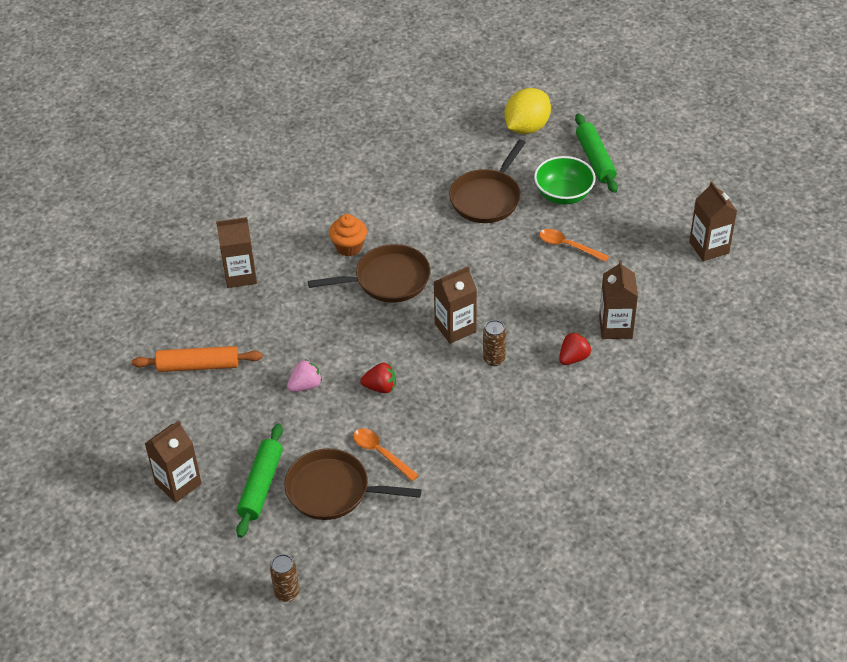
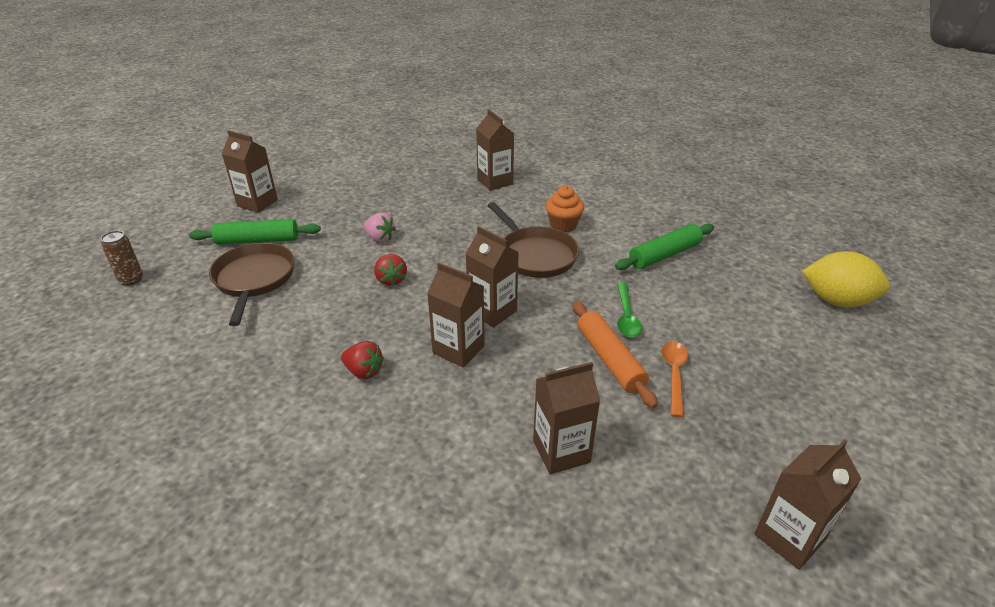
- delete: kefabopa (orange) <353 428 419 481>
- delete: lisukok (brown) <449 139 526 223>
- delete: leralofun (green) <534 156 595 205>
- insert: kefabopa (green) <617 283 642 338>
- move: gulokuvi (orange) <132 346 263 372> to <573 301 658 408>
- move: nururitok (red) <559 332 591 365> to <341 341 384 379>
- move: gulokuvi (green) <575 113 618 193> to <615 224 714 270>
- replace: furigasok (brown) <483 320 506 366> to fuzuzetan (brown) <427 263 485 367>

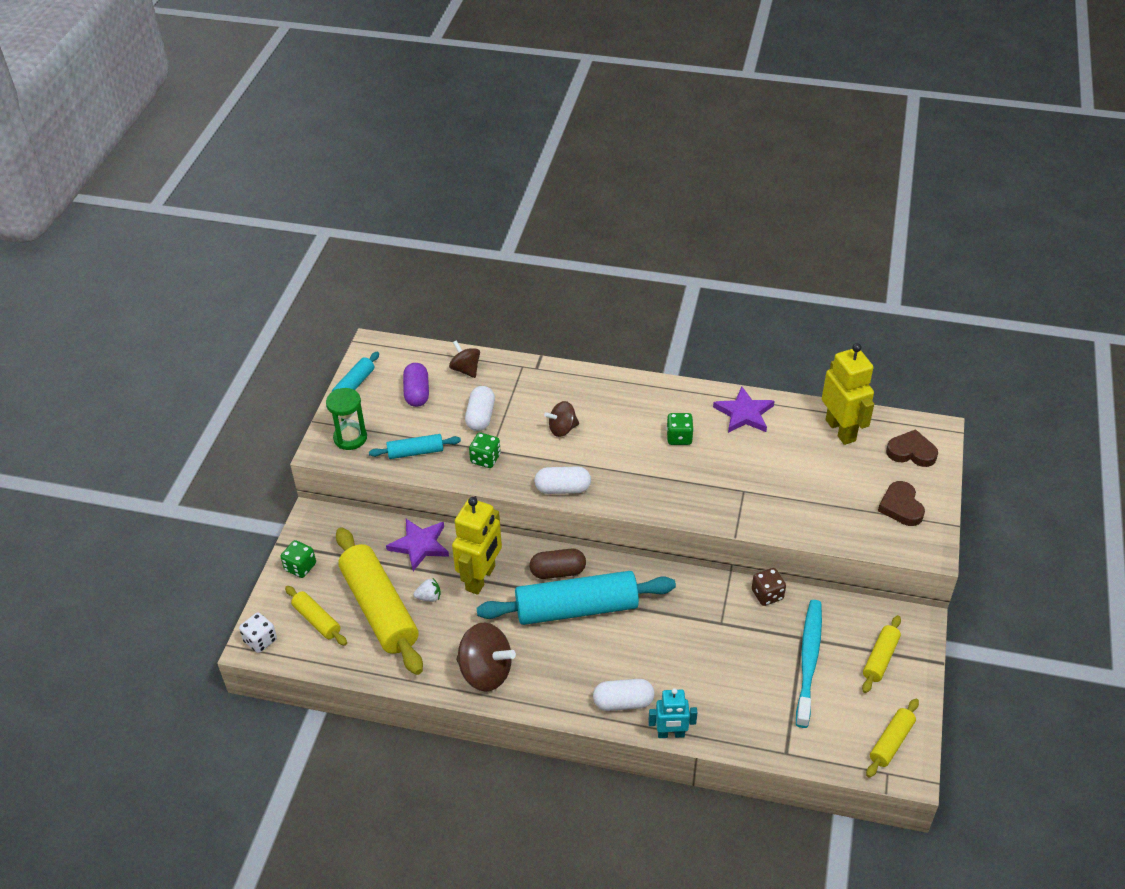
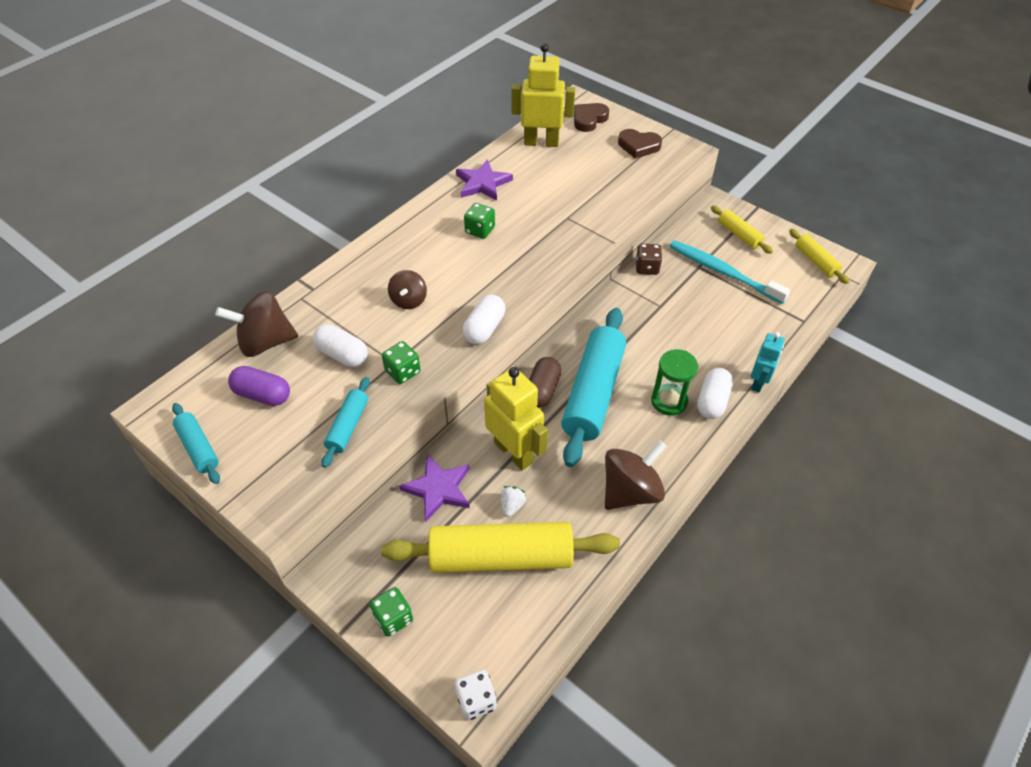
- delete: gulokuvi (yellow) <285 586 347 646>
- move: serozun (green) <326 388 367 450> to <651 349 698 416>
- resize: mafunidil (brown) <449 340 480 378> = <215 290 298 357> x1.67

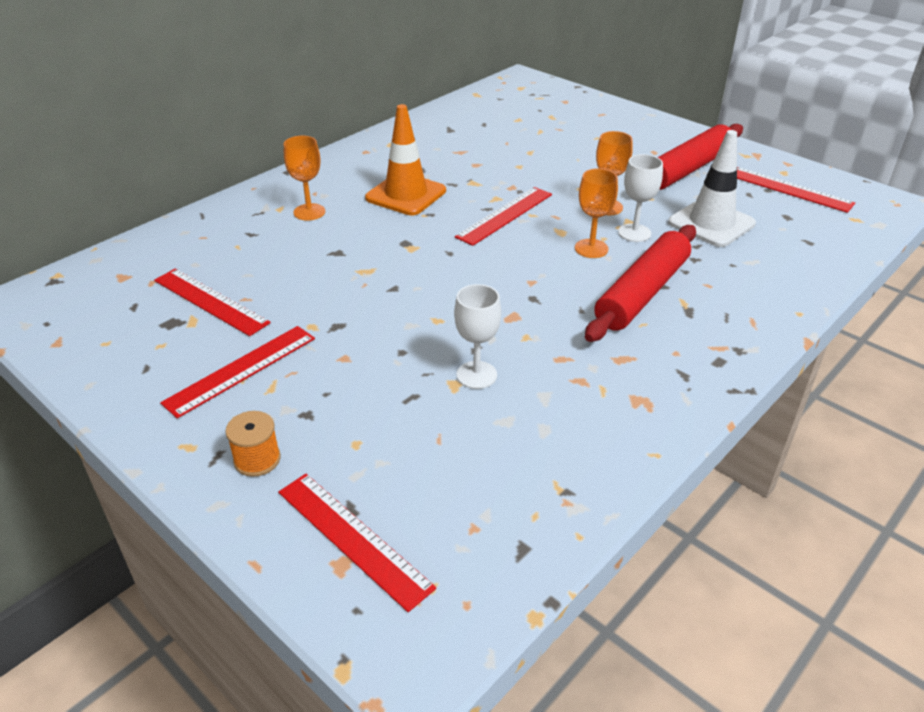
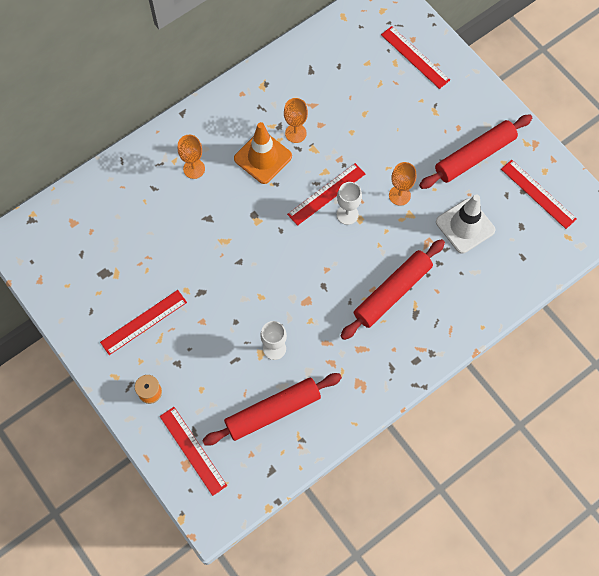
- insert: gulokuvi (red) <202 373 342 446>
- move: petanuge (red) <154 269 271 336> to <381 26 450 89>
- move: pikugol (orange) <575 169 618 258> to <284 98 308 143>
- move: pikugol (white) <618 154 663 242> to <337 182 362 225>

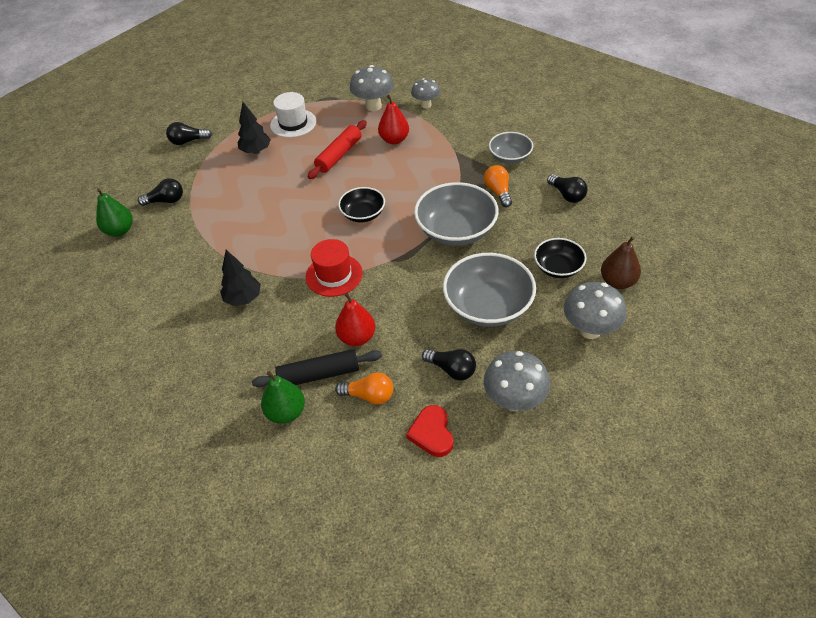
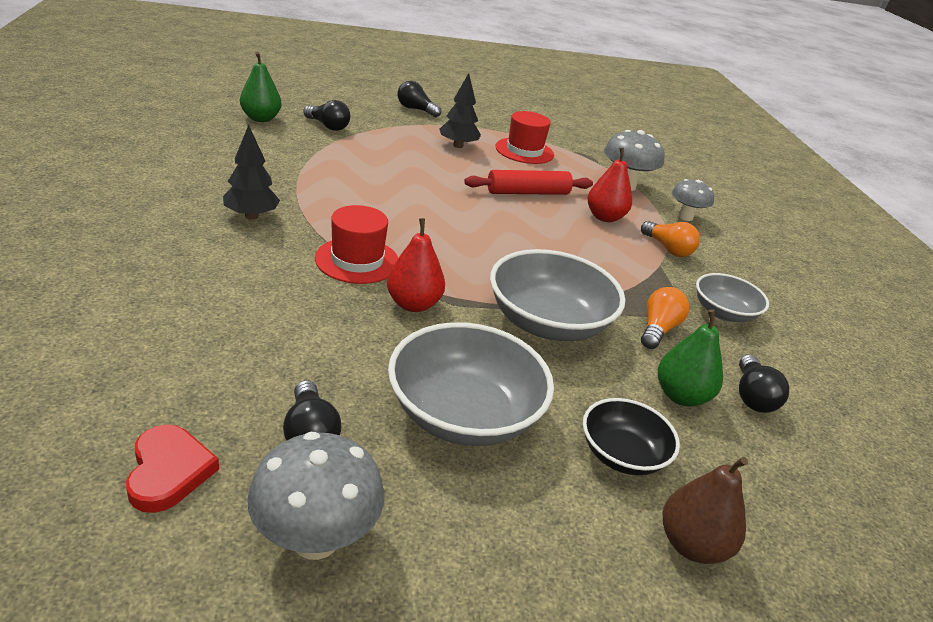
- delete: gulokuvi (black) <252 349 382 387>
- delete: leralofun (black) <338 187 385 222>
- delete: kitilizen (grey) <564 282 627 339>
- move: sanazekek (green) <261 371 305 424> to <658 309 723 406>
- move: sanazekek (red) <335 293 375 346> to <387 218 445 312>
- move: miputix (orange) <335 373 393 404> to <641 221 700 257>
- recolor: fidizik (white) <270 92 316 138> to fidizik (red) <495 111 554 164>
- rotate: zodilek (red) <406 405 453 457> = <126 425 219 513> 135 degrees clockwise

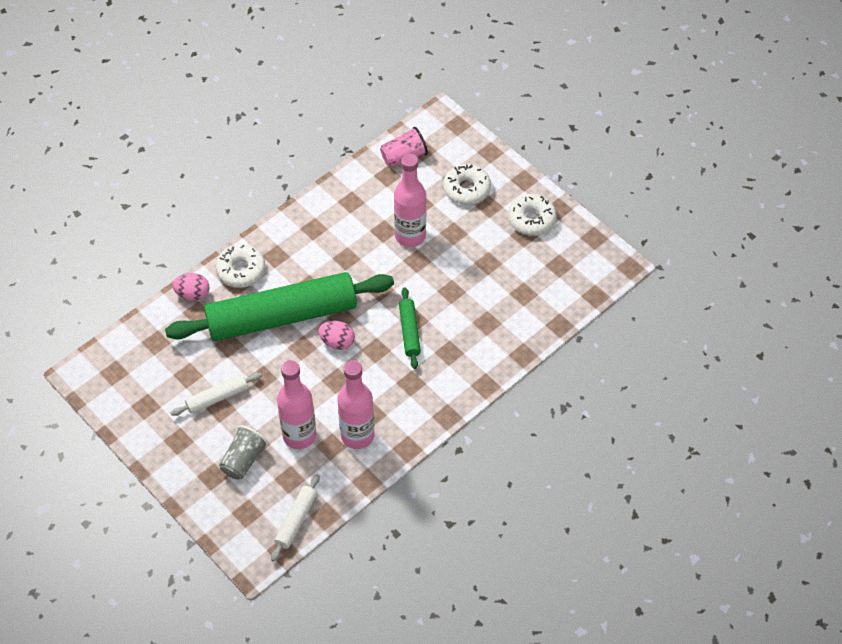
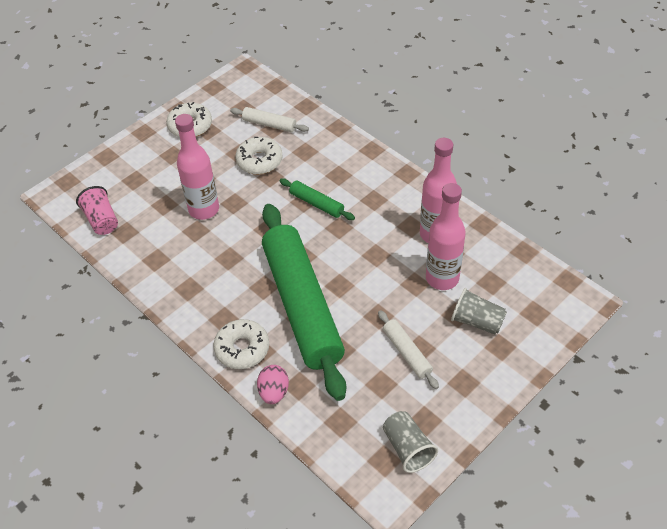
- delete: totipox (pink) <318 321 355 350>
- insert: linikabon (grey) <383 411 438 473>
- move: gulokuvi (white) <271 474 320 562> to <230 107 309 132>
- move: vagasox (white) <443 164 491 205> to <235 137 283 174>
- rotate: gulokuvi (green) <399 287 421 369> = <280 178 355 220> 45 degrees clockwise

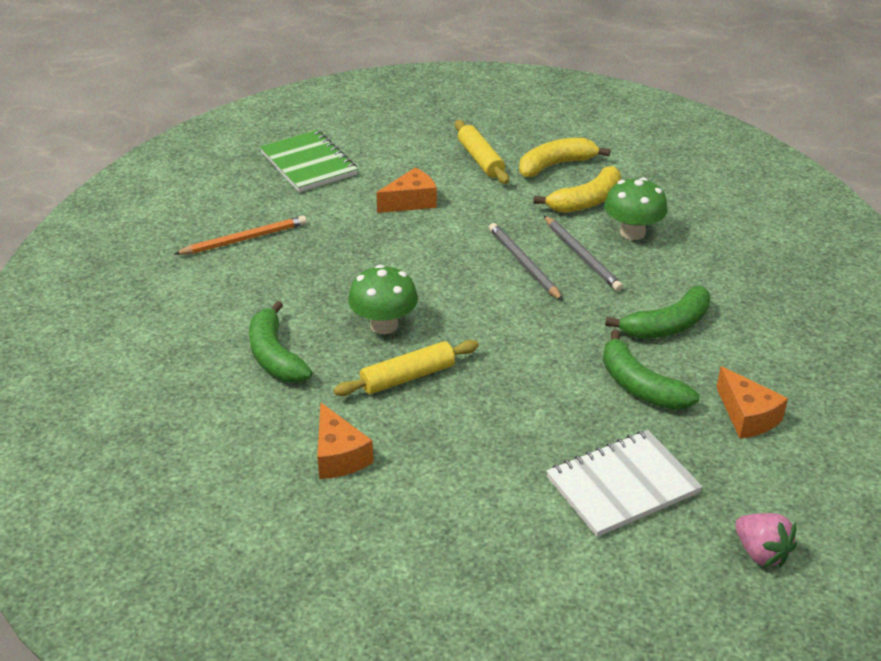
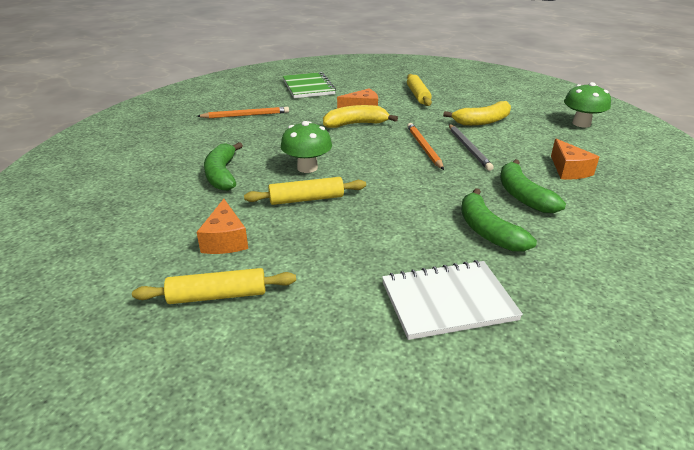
- delete: nururitok (pink) <735 513 797 567>
- insert: gulokuvi (yellow) <132 268 296 304>
- move: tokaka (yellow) <519 138 611 177> to <323 105 398 128>
- move: kitilizen (green) <604 177 668 240> to <564 82 611 127>
- move: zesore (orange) <717 366 788 439> to <551 139 599 180>
- recolor: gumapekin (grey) <489 223 563 301> to gumapekin (orange) <407 123 444 170>
- rotate: tokaka (green) <605 286 710 339> = <500 159 566 213> 90 degrees clockwise

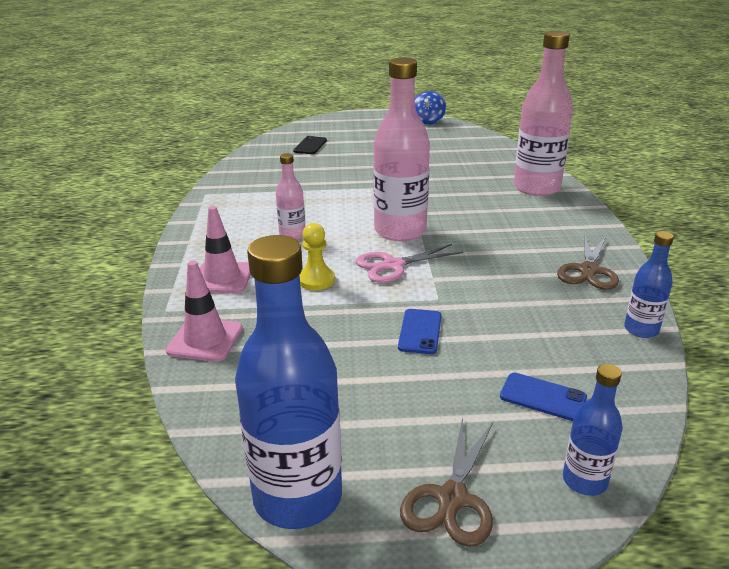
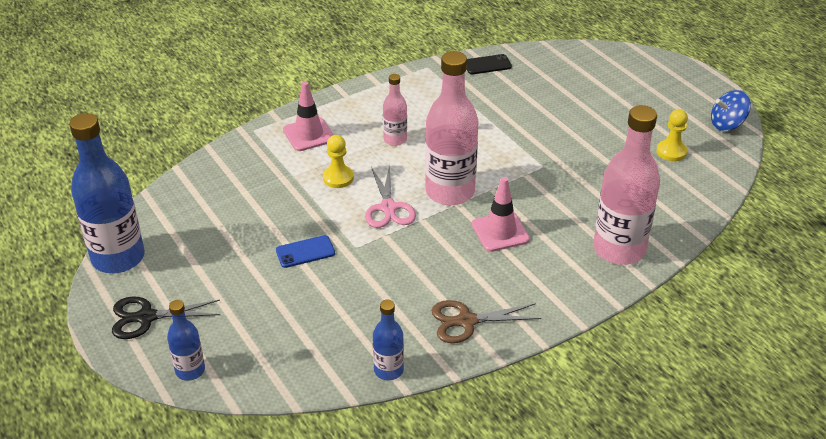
- delete: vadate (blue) <500 373 587 421>
- insert: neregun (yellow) <657 109 688 161>
- move: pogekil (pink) <166 261 243 362> to <472 177 530 252>
- move: vadate (black) <293 136 327 154> to <467 54 512 74>
- recolor: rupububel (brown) <400 417 493 547> to rupububel (black) <112 296 220 339>
- rotate: rupububel (pink) <356 244 463 283> = <365 164 416 228> 135 degrees counterclockwise

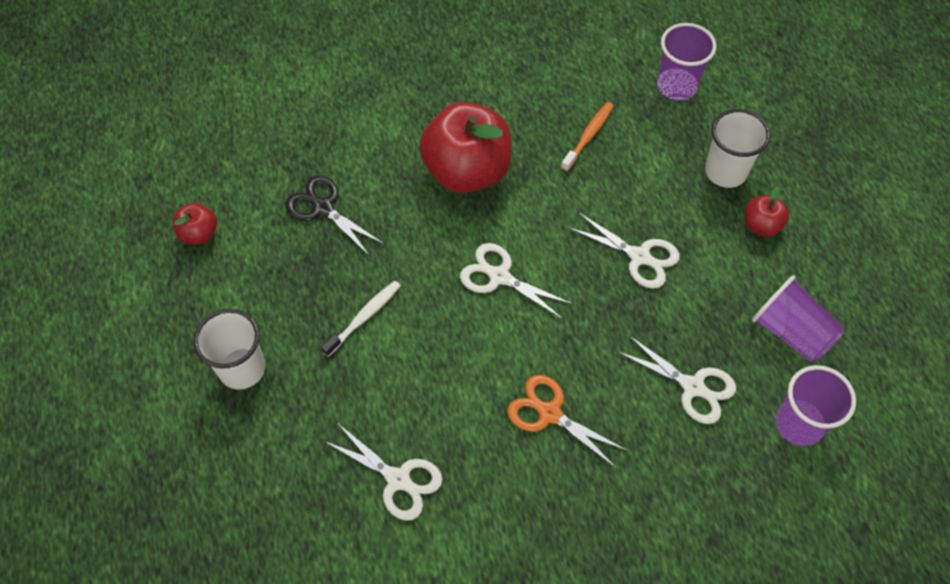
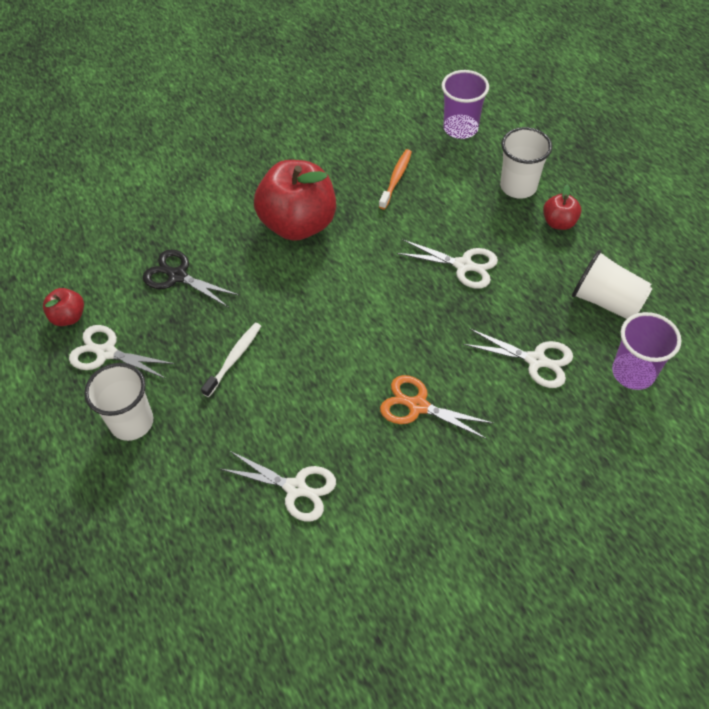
- move: rupububel (white) <460 243 574 320> to <69 325 175 379>
- recolor: linikabon (purple) <752 275 844 362> to linikabon (white) <572 250 653 319>

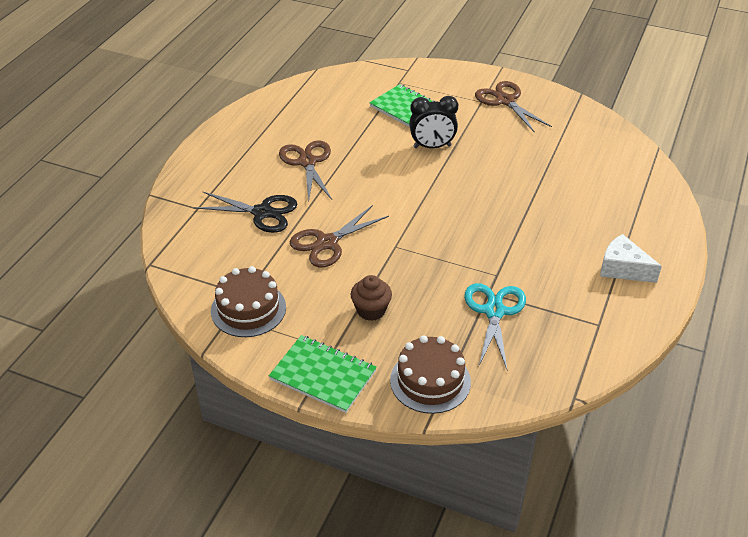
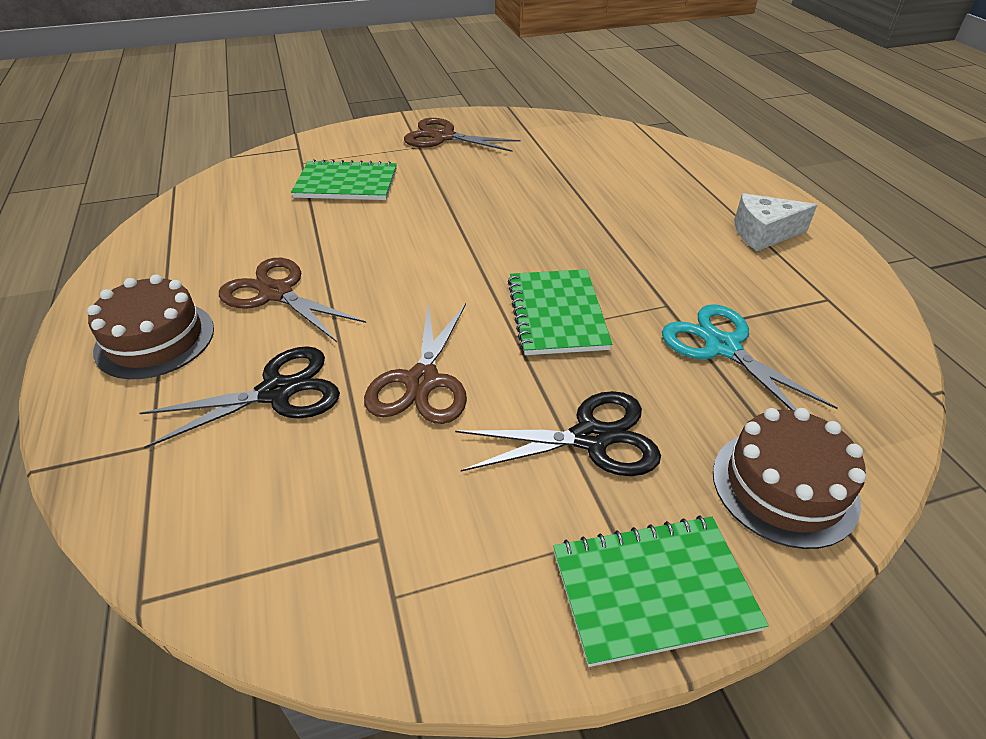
- delete: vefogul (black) <409 96 458 148>
- insert: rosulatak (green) <508 269 612 355>
- move: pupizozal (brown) <211 266 286 337> to <87 274 214 379>
- replace: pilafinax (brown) <351 275 392 321> to rupububel (black) <455 391 661 476>

